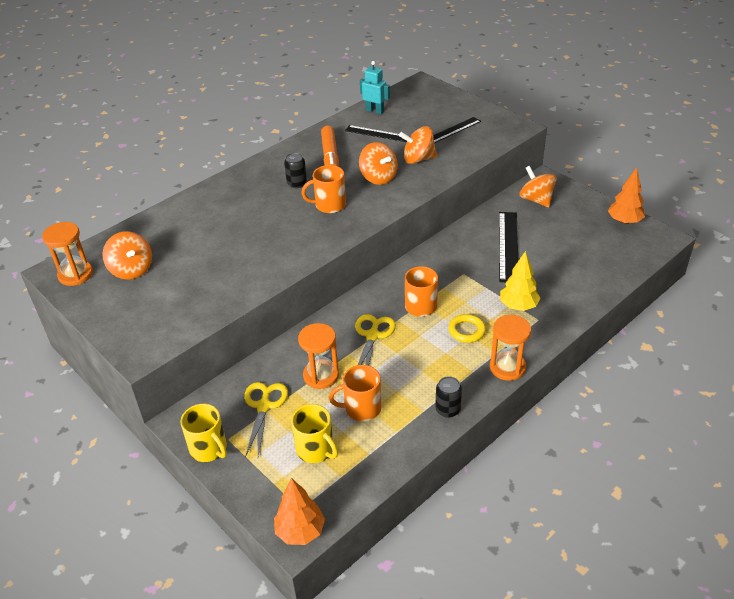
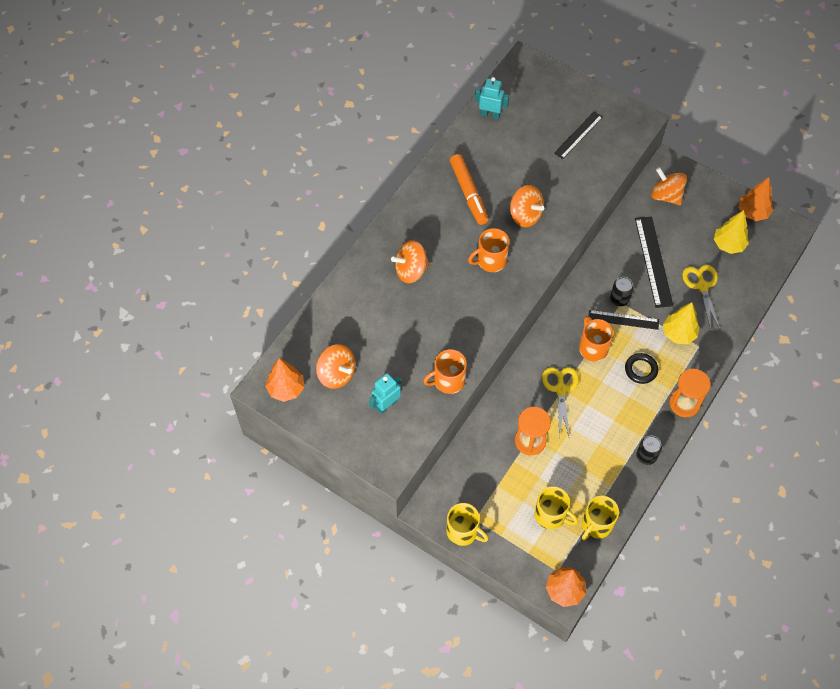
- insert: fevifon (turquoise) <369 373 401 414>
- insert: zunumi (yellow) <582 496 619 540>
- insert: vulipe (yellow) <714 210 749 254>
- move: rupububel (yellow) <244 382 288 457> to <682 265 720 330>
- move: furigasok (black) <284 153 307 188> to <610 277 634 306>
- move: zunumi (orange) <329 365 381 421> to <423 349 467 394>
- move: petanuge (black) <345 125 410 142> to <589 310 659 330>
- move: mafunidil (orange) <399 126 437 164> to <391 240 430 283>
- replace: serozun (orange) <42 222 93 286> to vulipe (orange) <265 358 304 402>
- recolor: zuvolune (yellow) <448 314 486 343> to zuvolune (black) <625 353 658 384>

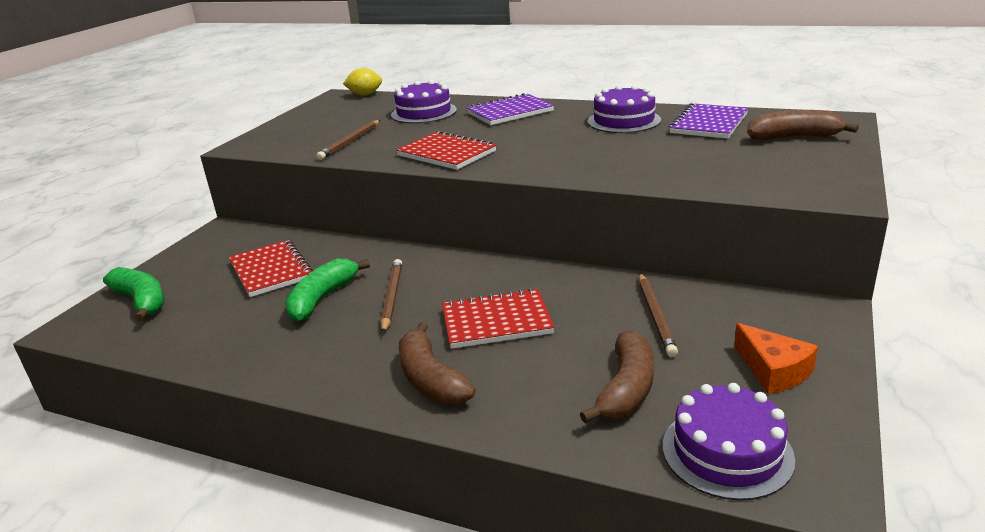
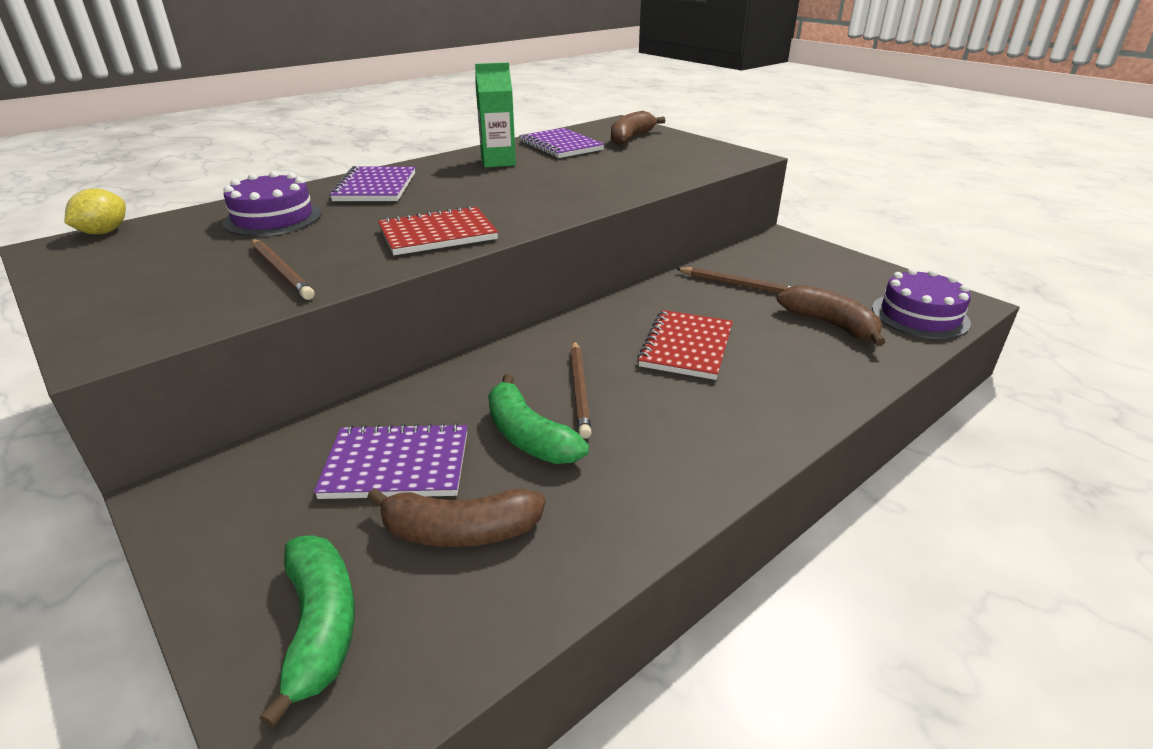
- delete: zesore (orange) <734 323 818 394>
- move: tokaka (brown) <399 322 475 404> to <367 488 546 547>
- replace: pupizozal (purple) <588 85 661 133> to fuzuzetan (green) <475 62 516 168>
- recolor: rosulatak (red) <229 240 313 297> to rosulatak (purple) <314 423 468 499>
- rotate: tokaka (green) <103 267 164 321> = <259 535 355 728> 90 degrees clockwise
- rotate: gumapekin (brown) <381 259 402 334> = <570 340 592 439> 120 degrees counterclockwise

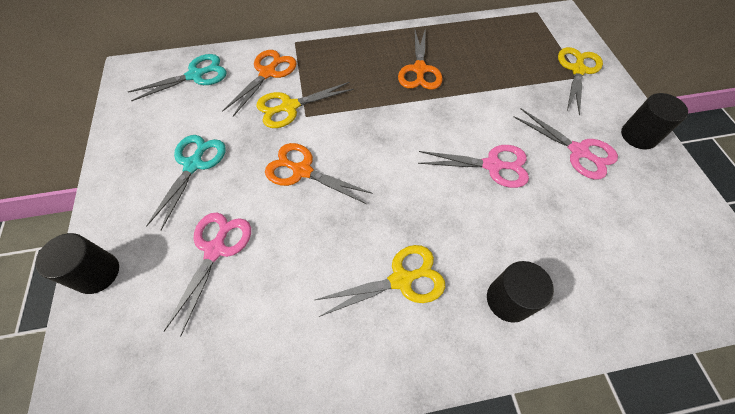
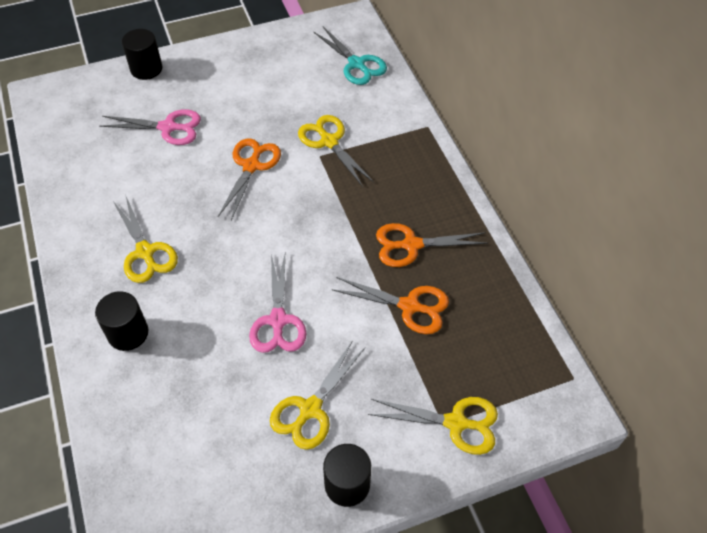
- delete: rupububel (turquoise) <146 135 226 230>
- move: rupububel (orange) <222 50 297 117> to <332 277 449 334>
- recolor: rupububel (pink) <513 109 618 179> to rupububel (yellow) <270 340 365 450>

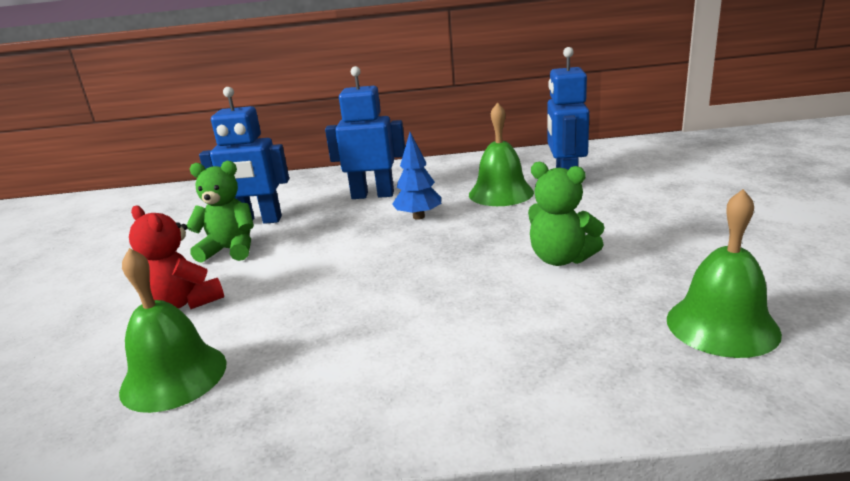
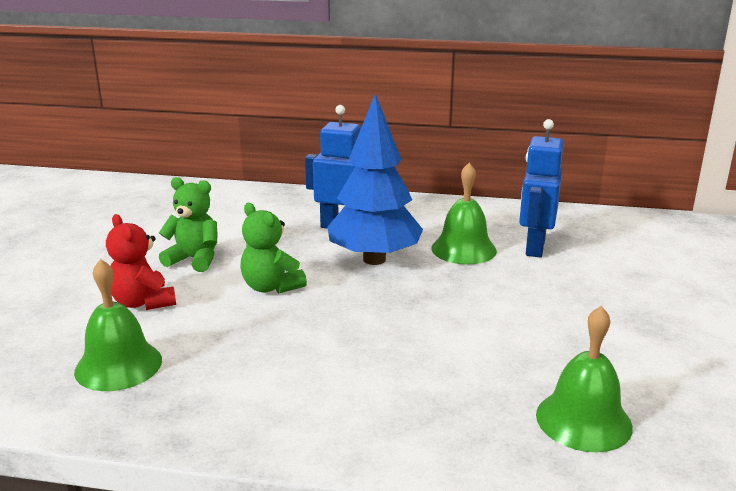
- delete: fevifon (blue) <199 87 289 224>
- move: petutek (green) <528 162 605 266> to <240 203 307 294>
- resize: vulipe (blue) <392 132 441 220> = <328 94 423 265> x1.96

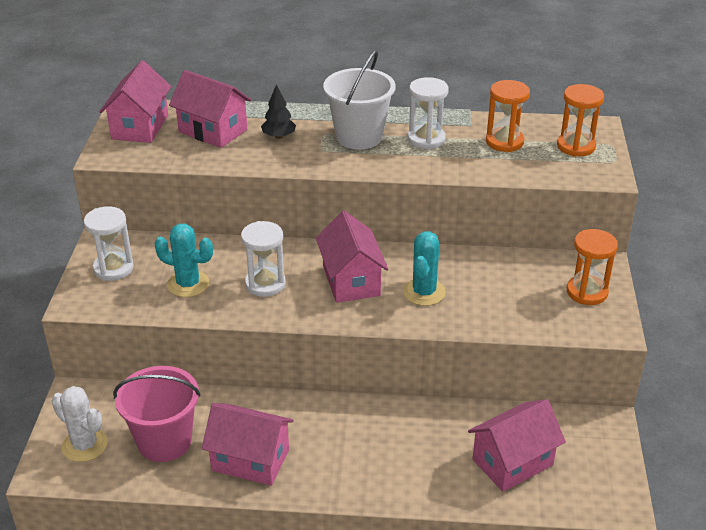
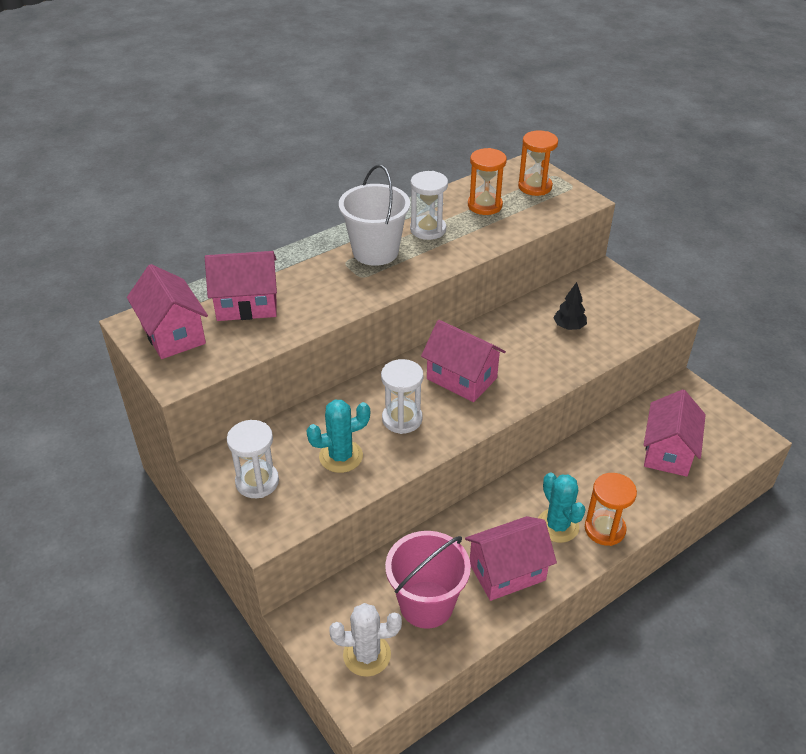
- move: vulipe (black) <261 84 296 139> to <553 282 587 330>
- move: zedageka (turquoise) <403 231 446 306> to <538 473 586 543>
- move: serozun (orange) <567 229 618 305> to <585 473 637 546>

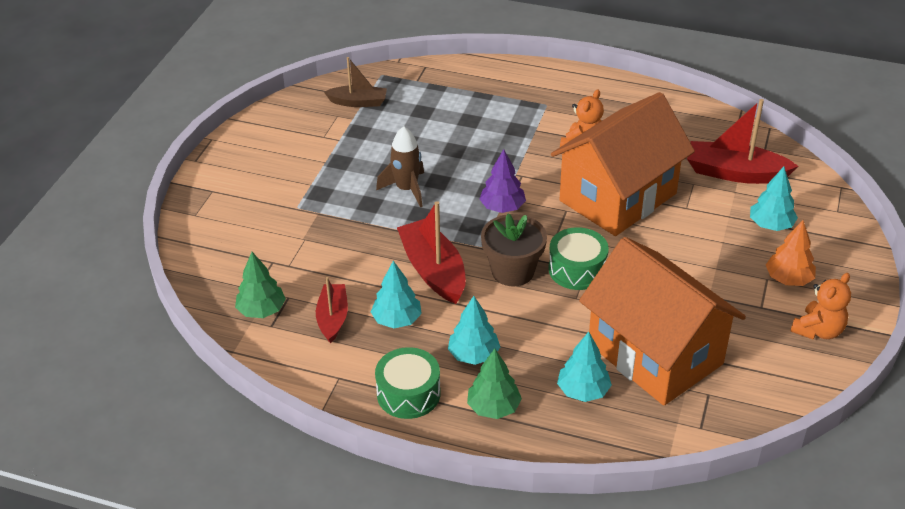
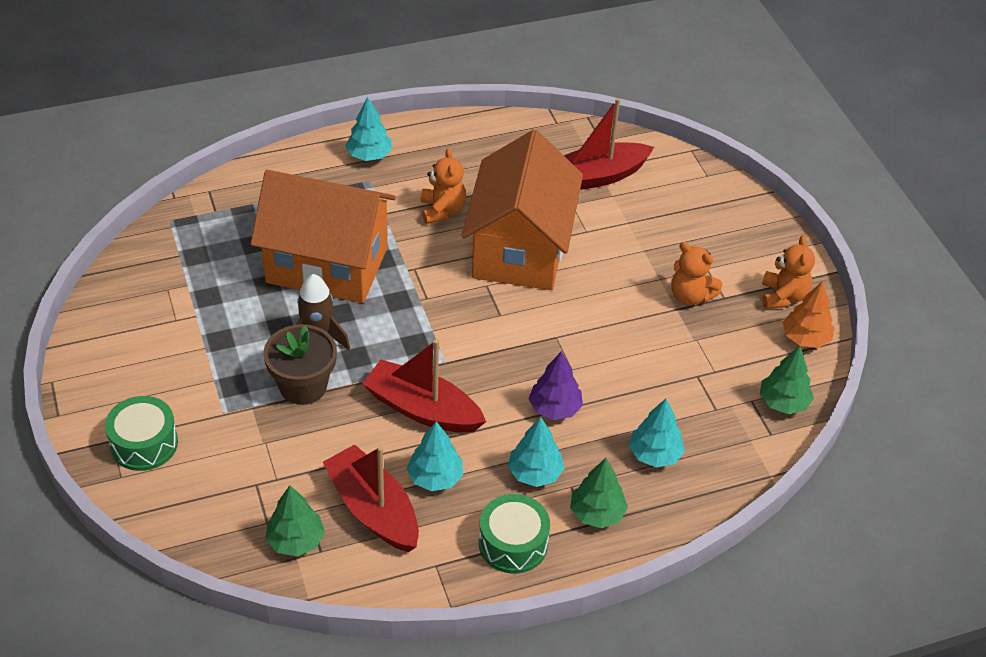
- delete: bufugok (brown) <324 57 387 107>
- insert: petutek (orange) <671 242 722 305>
- insert: vulipe (green) <760 346 814 414>
- move: vulipe (purple) <480 149 526 213> to <529 351 583 420>
- move: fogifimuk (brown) <481 214 547 286> to <263 324 337 405>
- move: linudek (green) <548 227 609 290> to <105 396 178 471>
- move: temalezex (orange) <579 237 746 406> to <251 170 396 303>
- move: vulipe (turquoise) <750 167 798 231> to <345 97 392 161>
- move: vulipe (orange) <766 220 816 286> to <783 281 835 348>
- resize: bufugok (red) <316 277 348 343> = <323 444 419 552> x1.59

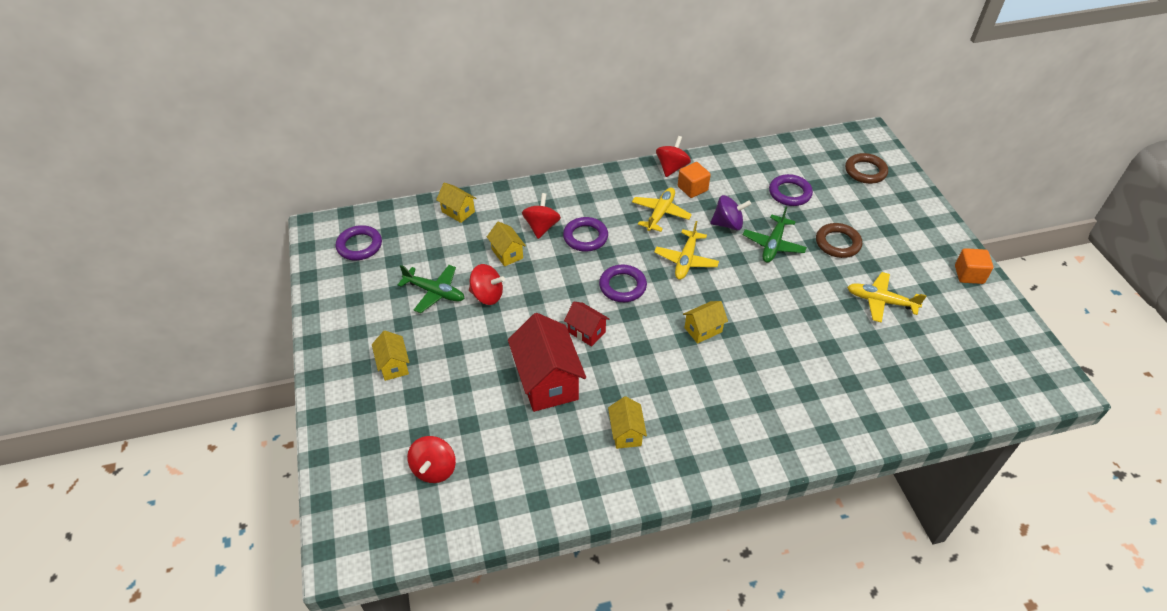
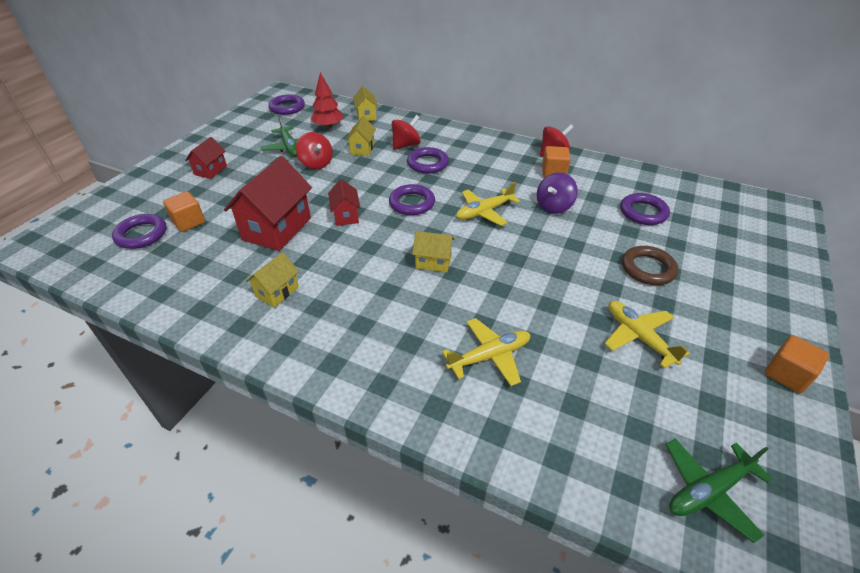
- delete: zuvolune (brown) <845 153 888 184>
- insert: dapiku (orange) <163 191 205 232>
- insert: vulipe (red) <310 72 344 128>
- move: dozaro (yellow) <632 187 692 232> to <442 318 531 386>
- move: dozaro (green) <743 207 807 263> to <665 438 773 543>
- replace: mafunidil (red) <407 436 456 483> to zuvolune (purple) <112 214 167 249>
- recolor: temalezex (yellow) <372 331 409 381> to temalezex (red) <185 137 227 179>
- rotate: mafunidil (purple) <710 195 751 230> = <537 172 578 214> 90 degrees clockwise

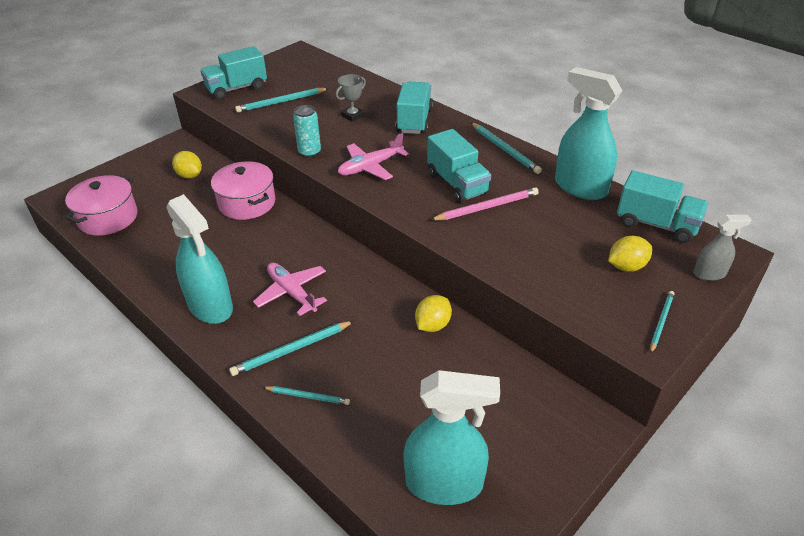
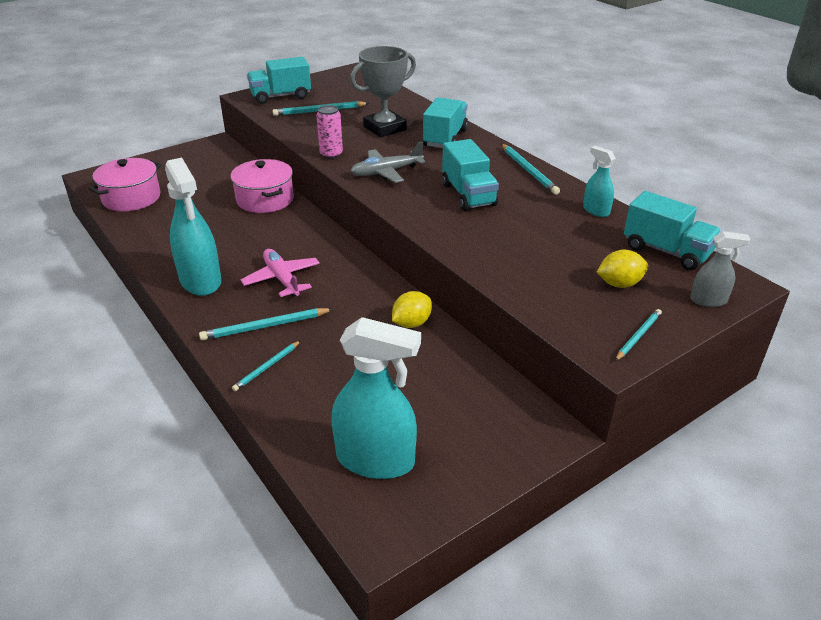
- delete: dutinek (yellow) <172 151 202 178>
- delete: gumapekin (pink) <431 187 539 221>
- recolor: furigasok (turquoise) <293 105 321 157> to furigasok (pink) <317 105 343 159>
- recolor: dozaro (pink) <338 133 409 180> to dozaro (grey) <350 141 426 183>
- rotate: gumapekin (turquoise) <263 386 350 405> = <232 341 300 391> 105 degrees clockwise
- resize: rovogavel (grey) <336 74 366 122> = <350 46 416 137> x1.88
- resize: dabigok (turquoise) <555 67 623 200> = <583 146 616 217> x0.51

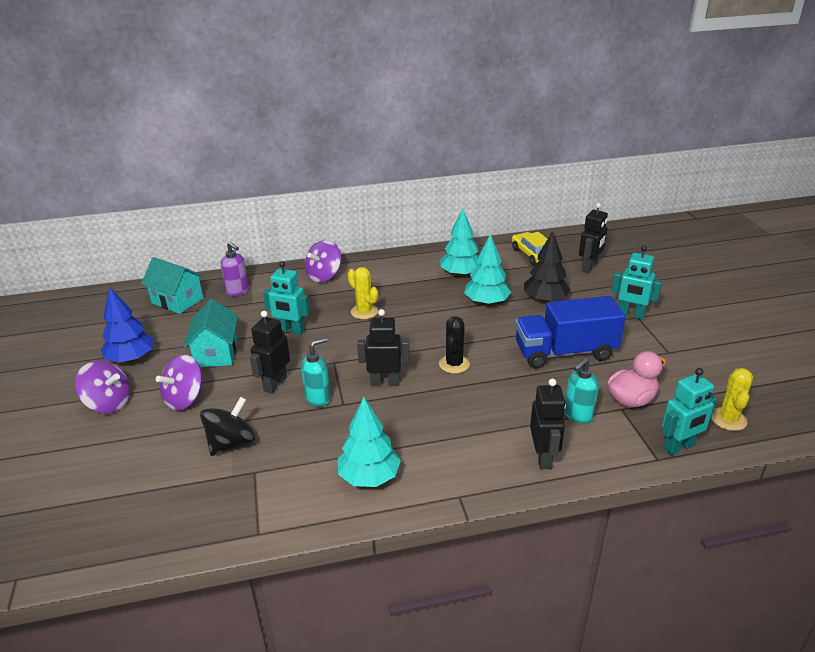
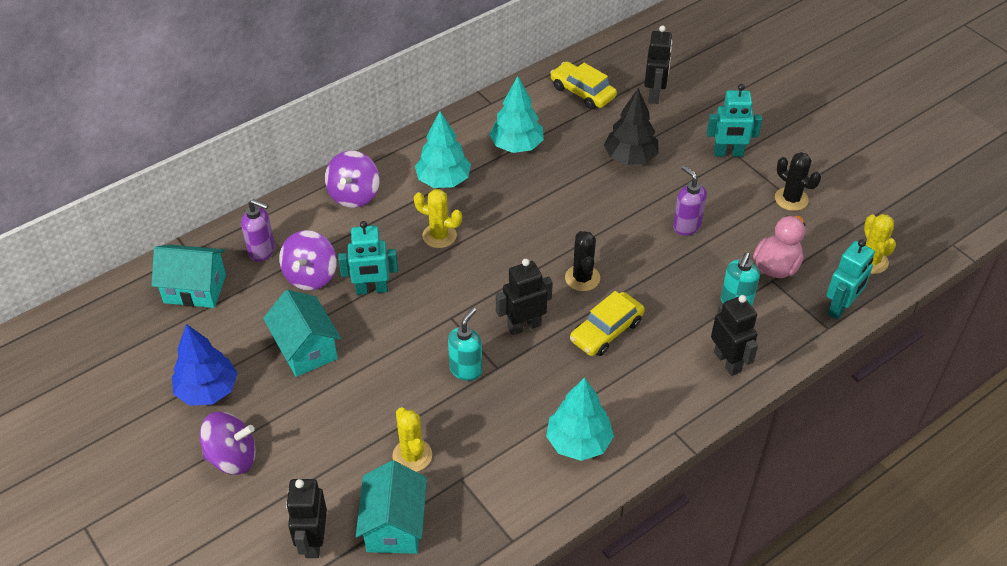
- insert: temalezex (turquoise) <356 461 427 554>
- insert: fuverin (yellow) <570 291 645 356>
- insert: zedageka (black) <775 152 821 211>
- move: mafunidil (purple) <156 355 204 410> to <279 230 337 290>
- move: fevifon (black) <250 311 290 393> to <286 479 327 558>
- move: vulipe (turquoise) <464 234 511 306> to <415 111 471 188>
- replace: mafunidil (black) <200 397 255 456> to zedageka (yellow) <392 407 432 472>
- replace: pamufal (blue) <515 296 626 368> to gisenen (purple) <673 165 707 236>

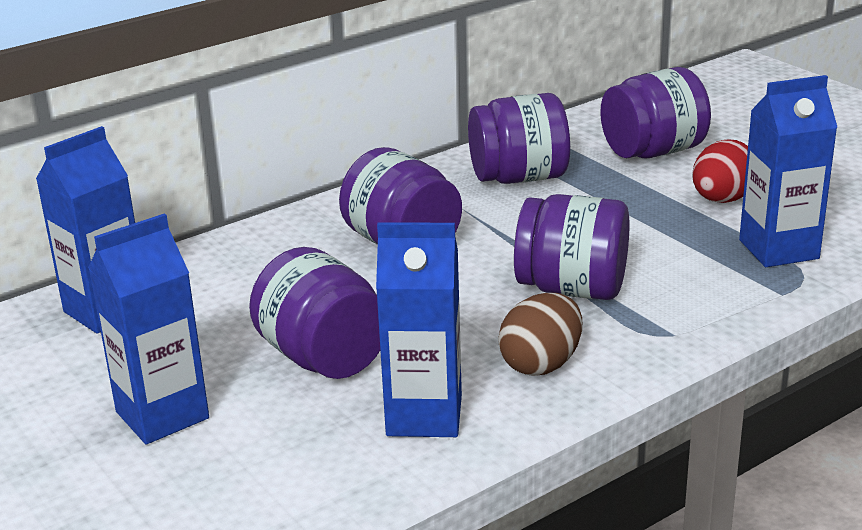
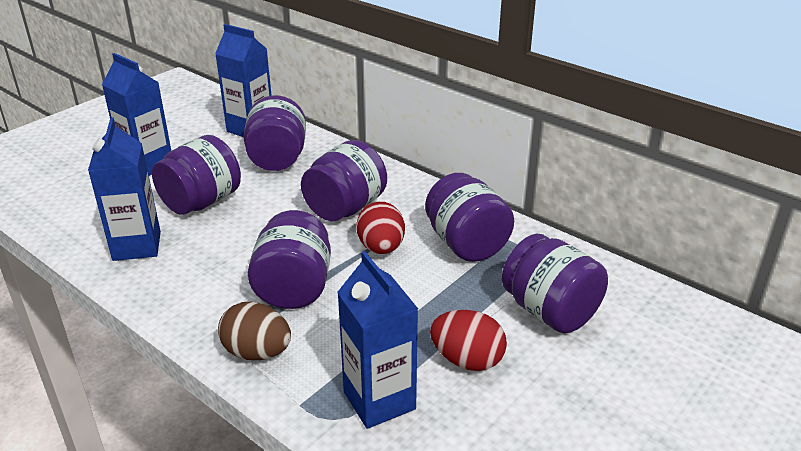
- insert: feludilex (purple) <244 95 306 171>
- insert: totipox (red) <356 202 405 254>
- move: totipox (brown) <498 293 582 376> to <218 302 291 360>

